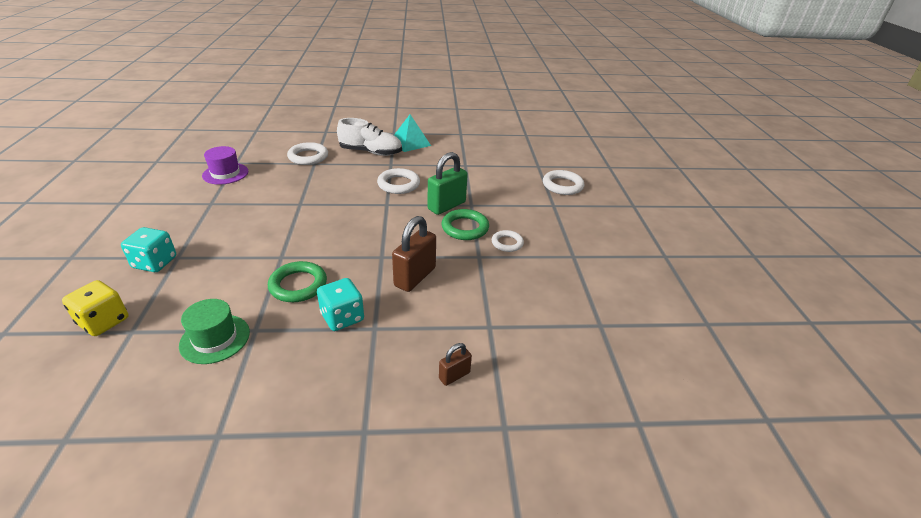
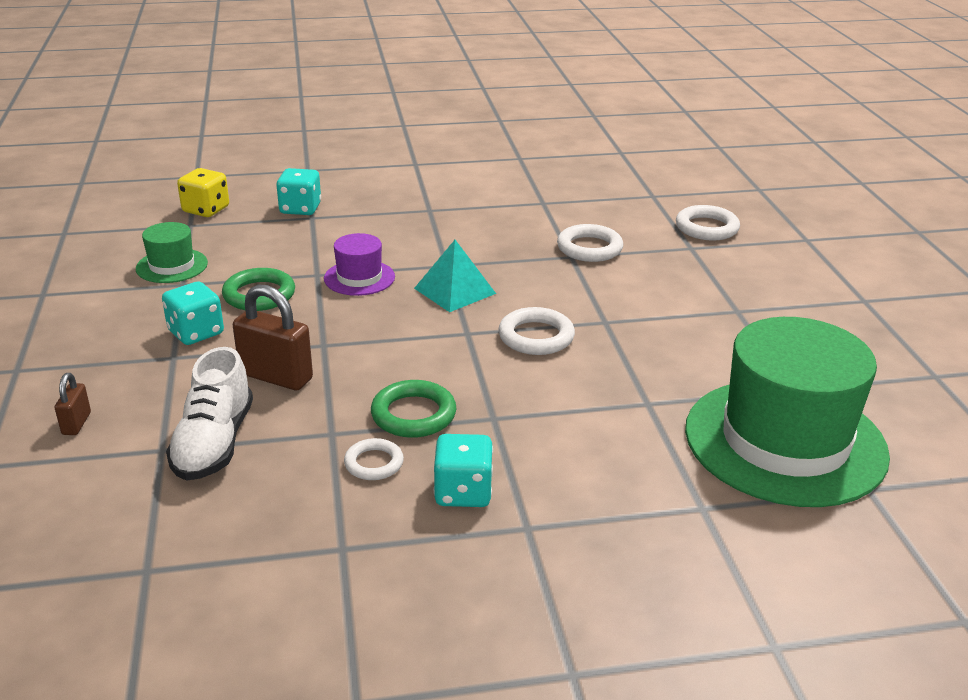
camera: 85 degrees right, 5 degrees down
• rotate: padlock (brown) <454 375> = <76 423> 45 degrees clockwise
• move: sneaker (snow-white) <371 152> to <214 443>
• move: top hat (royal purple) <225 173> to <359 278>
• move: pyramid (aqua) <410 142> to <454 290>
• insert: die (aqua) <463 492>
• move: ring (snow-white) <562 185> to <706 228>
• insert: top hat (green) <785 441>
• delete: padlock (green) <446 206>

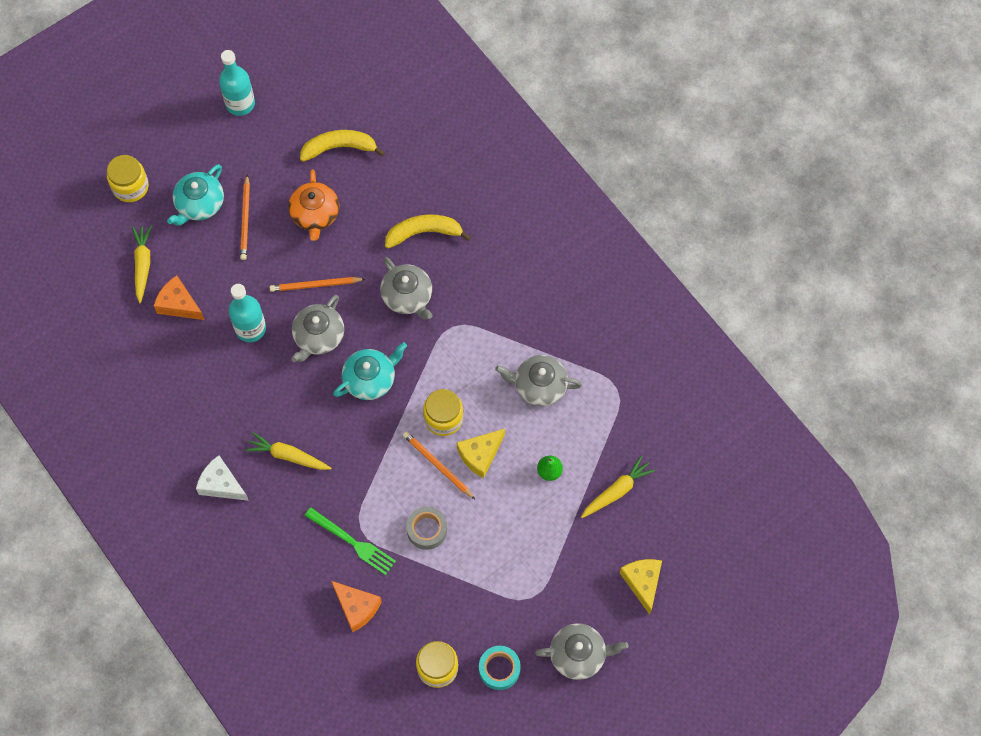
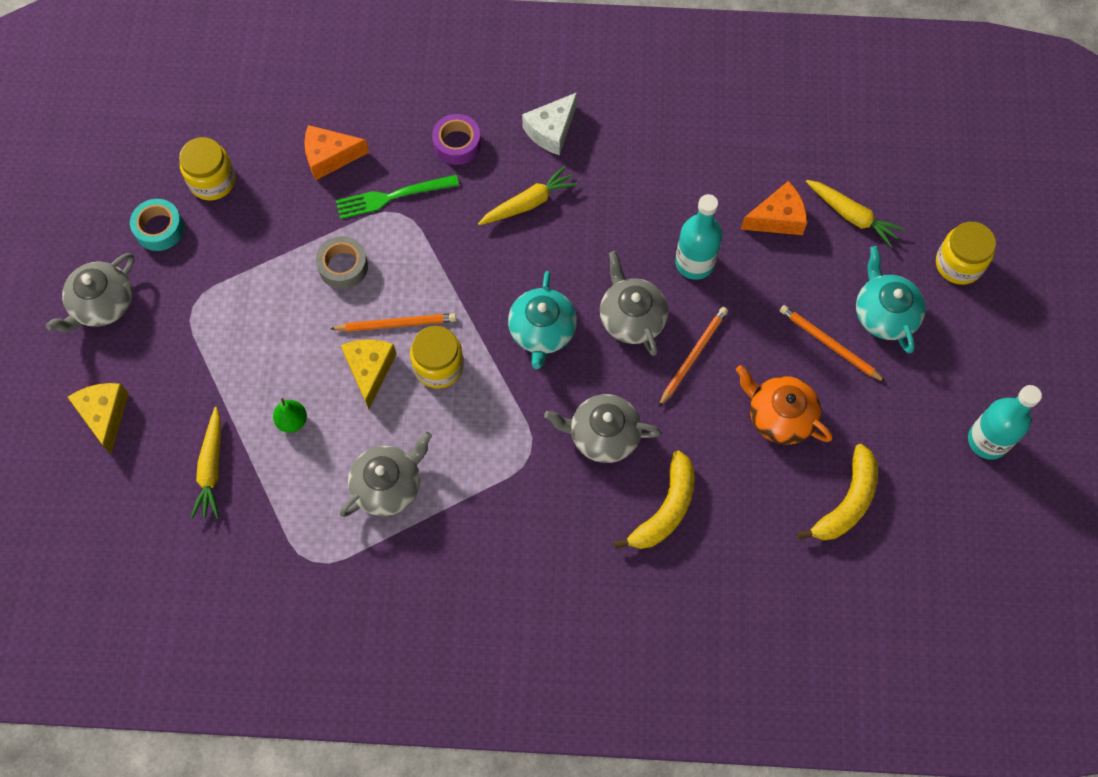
camera: 130 degrees right, 0 degrees up
• rotate: cheese wedge (golden) <642 582> = <105 415> 135 degrees counterclockwise
• insert: sticky tape (royal purple) <457 144>
• rotate: cheese wedge (snow-white) <221 484> = <551 130> 150 degrees clockwise

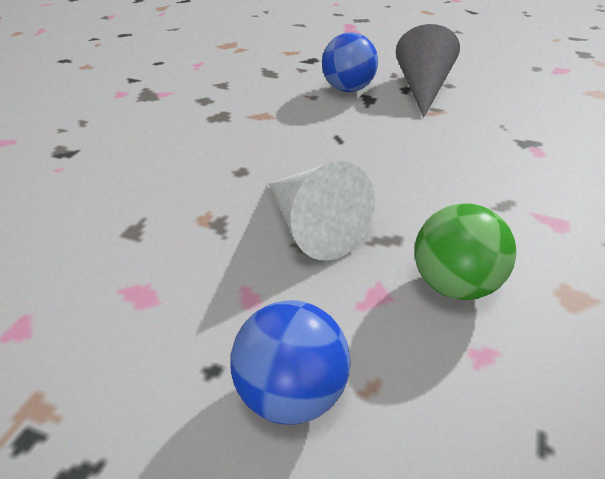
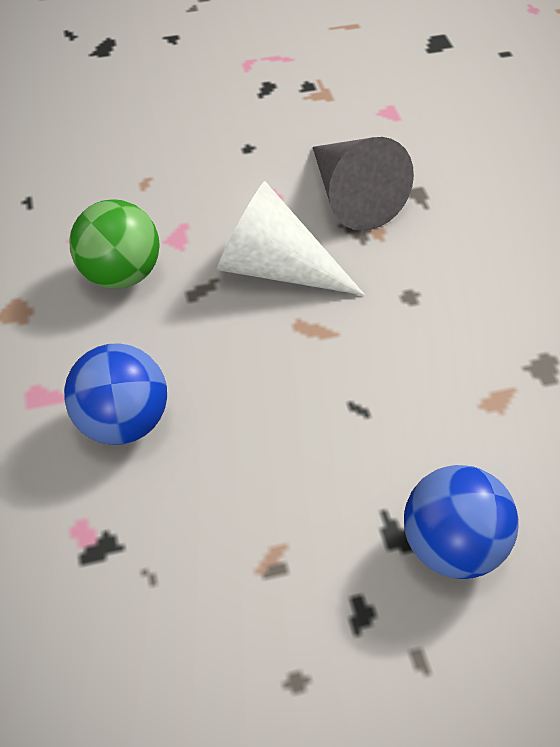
camera: 145 degrees right, 10 degrees up
• move: ball (blue) <291 392> to <123 423>
• move: cone shape (grey) <422 89> to <351 197>

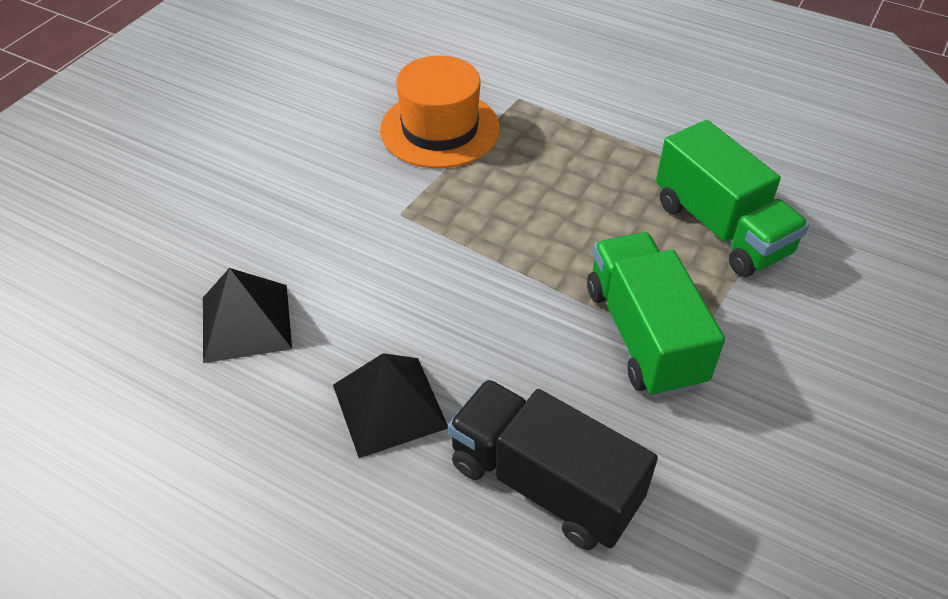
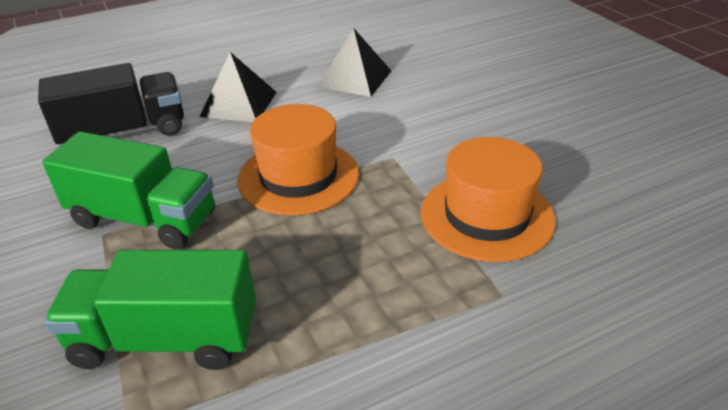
camera: 125 degrees right, 10 degrees down
• insert: top hat (orange-coloured) <298 176>

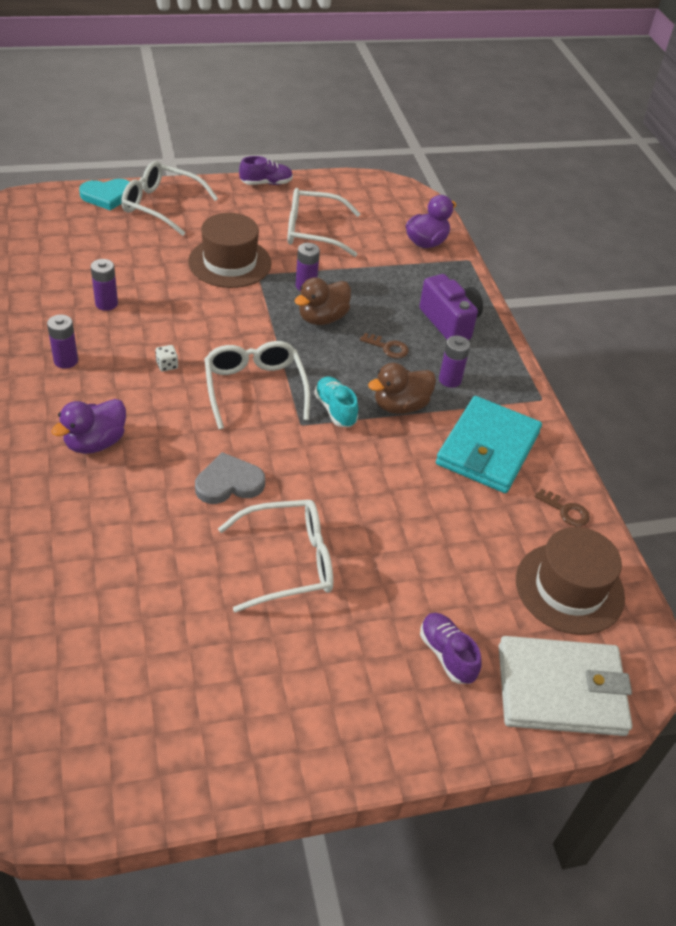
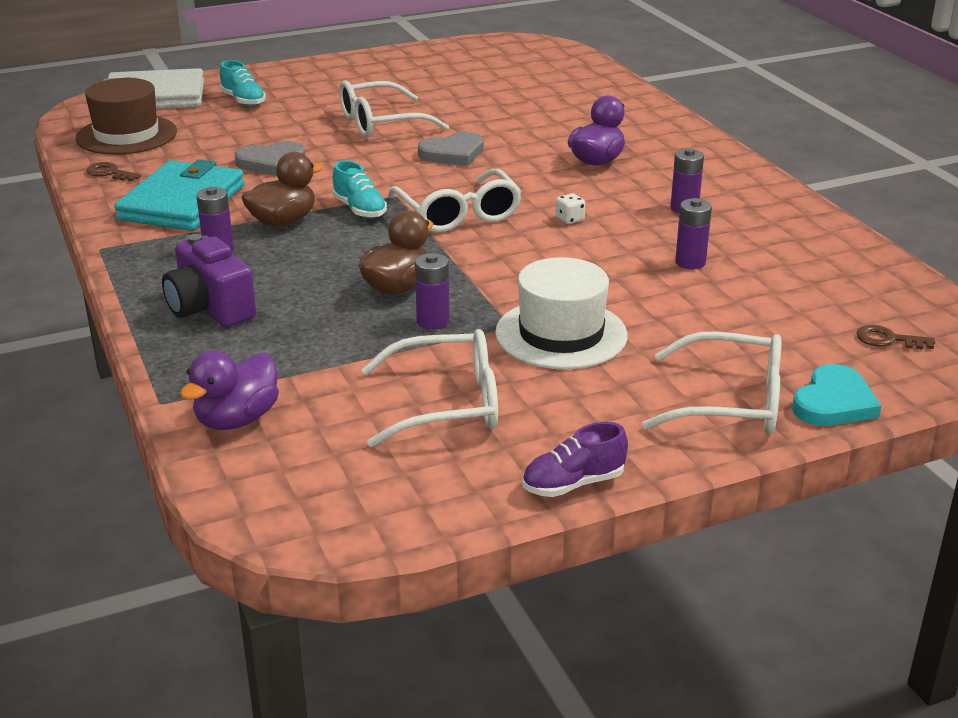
camera: 175 degrees right, 15 degrees down
• recolor: sneaker (royal purple) <447 654> to sneaker (aqua) <243 100>
• insert: love heart (grey) <271 162>
• recolor: top hat (brown) <230 262> to top hat (snow-white) <561 334>
• rotate: love heart (aqua) <107 196> = <833 402> 150 degrees clockwise
• move: latchkey (brown) <388 348> to <888 339>

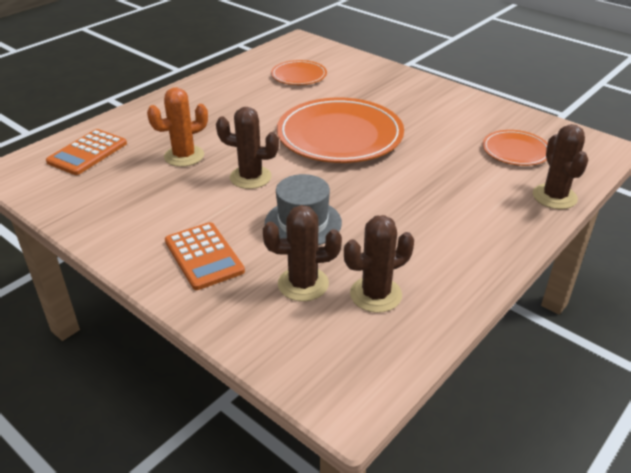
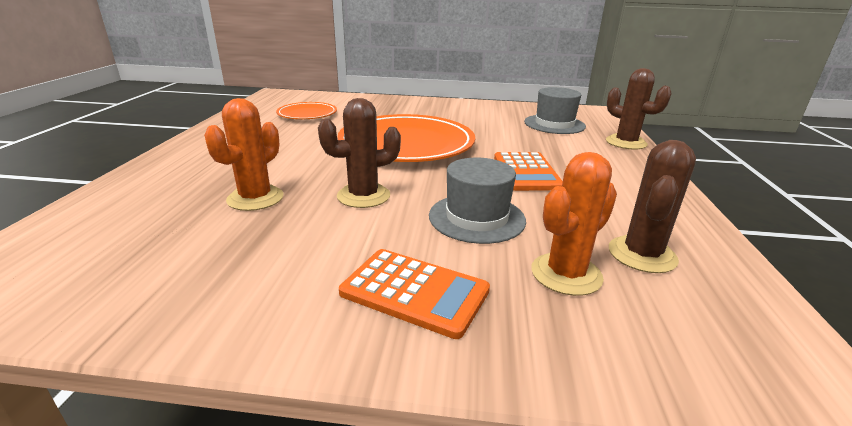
camera: 35 degrees left, 10 degrees down
• move: adding machine (orange-coloured) <87 153> to <526 172>
• replace: plate (orange-coloured) <515 151> to top hat (grey) <554 124>
• recolor: saguaro cactus (brown) <303 284> to saguaro cactus (orange-coloured) <566 274>

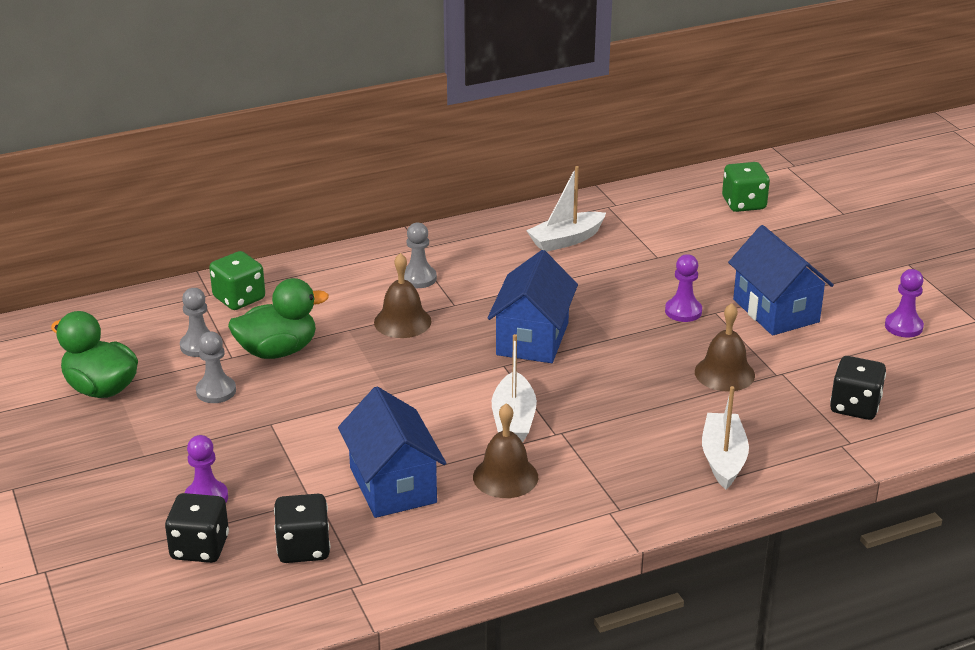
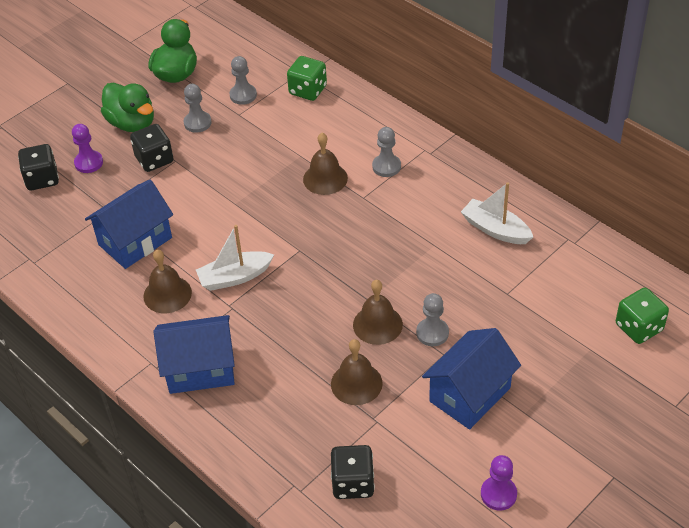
camera: 70 degrees right, 15 degrees up
• move: rubber duck (green) <277 351> to <132 123>
• move: die (ebony) <303 548> to <154 159>
• move: house (blue) <532 339> to <200 369>
• insert: bell (brown) <377 324>
• recolor: chess pawn (royal purple) <683 311> to chess pawn (grey) <432 333>
• delete: sailboat (snow-white) <723 459>

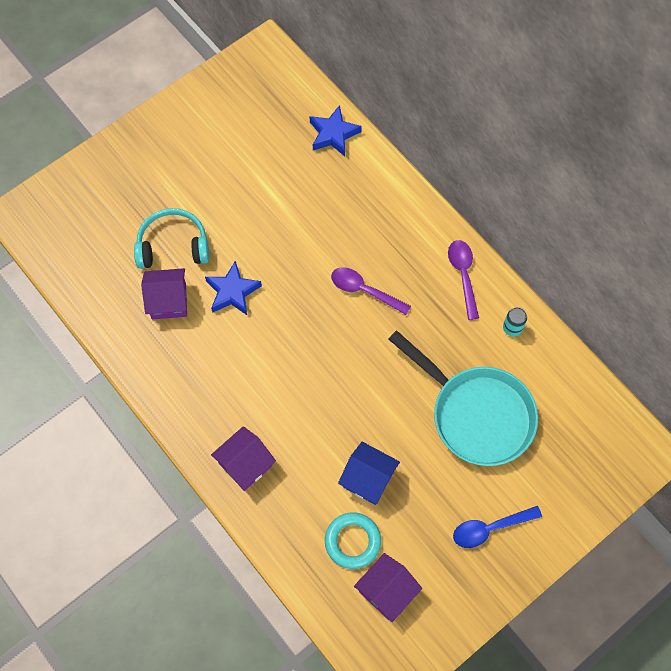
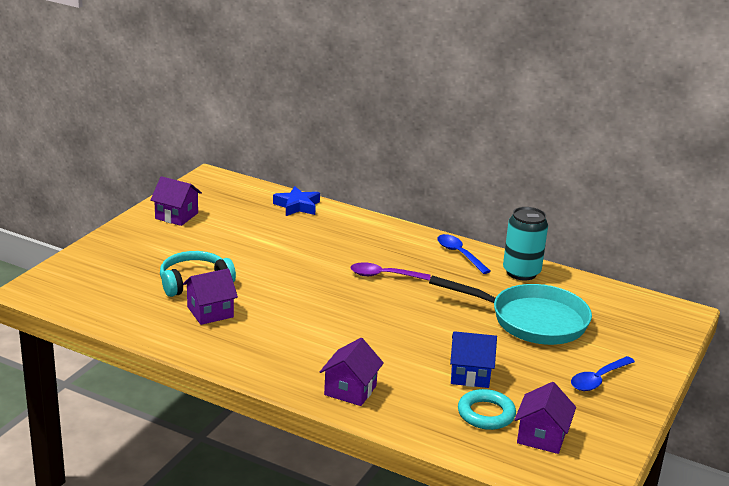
camera: 25 degrees left, 40 degrees down
• insert: house (royal purple) <176 216>
• recolor: spoon (royal purple) <463 275> to spoon (blue) <459 254>
• resize: can (aqua) <512 328> = <521 272> x2.11
• delete: star (blue) <232 292>

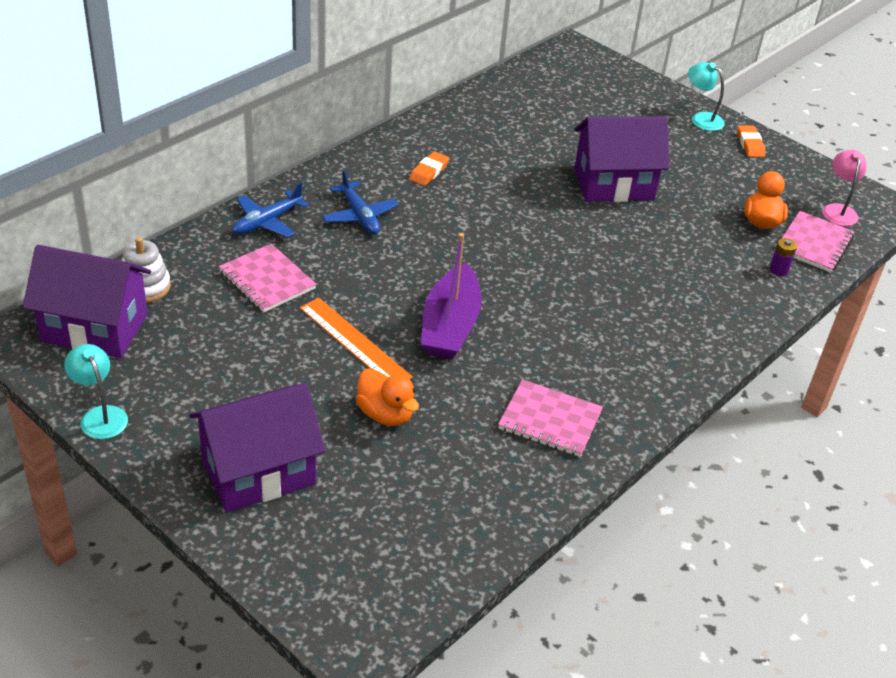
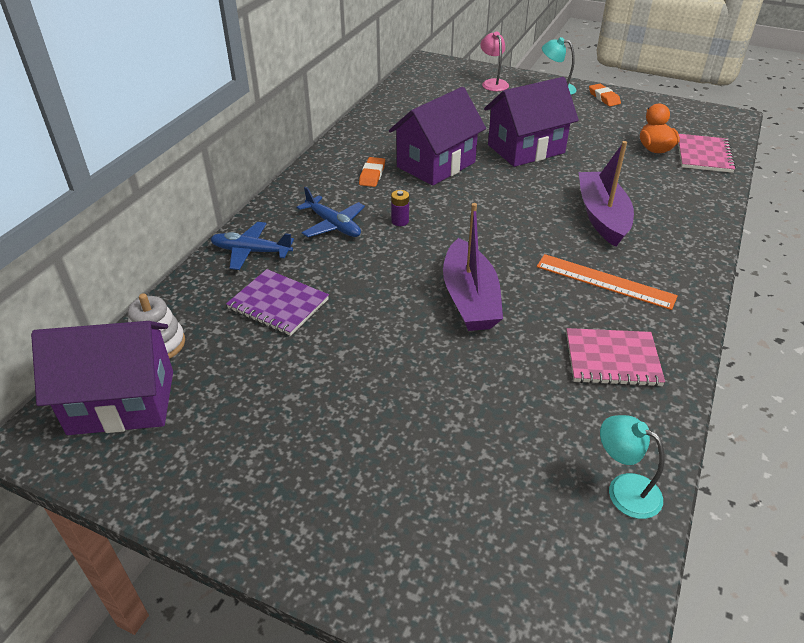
camera: 15 degrees left, 0 degrees up
• rotate: toy plane (blue) <267 222> = <251 251> 75 degrees clockwise
• recolor: exercise book (rosy) <267 280> to exercise book (royal purple) <278 304>
• move: house (royal purple) <258 472> to <436 164>
• move: battery (royal purple) <778 270> to <400 221>
• move: reading lamp (rosy) <838 210> to <493 83>
• move: measuring stick (orange-coloured) <354 342> to <605 281>
• insert: sailboat (royal purple) <602 216>
• move: reading lamp (aqua) <100 415> to <624 489>
• delete: rubber duck (orange-coloured) <385 414>

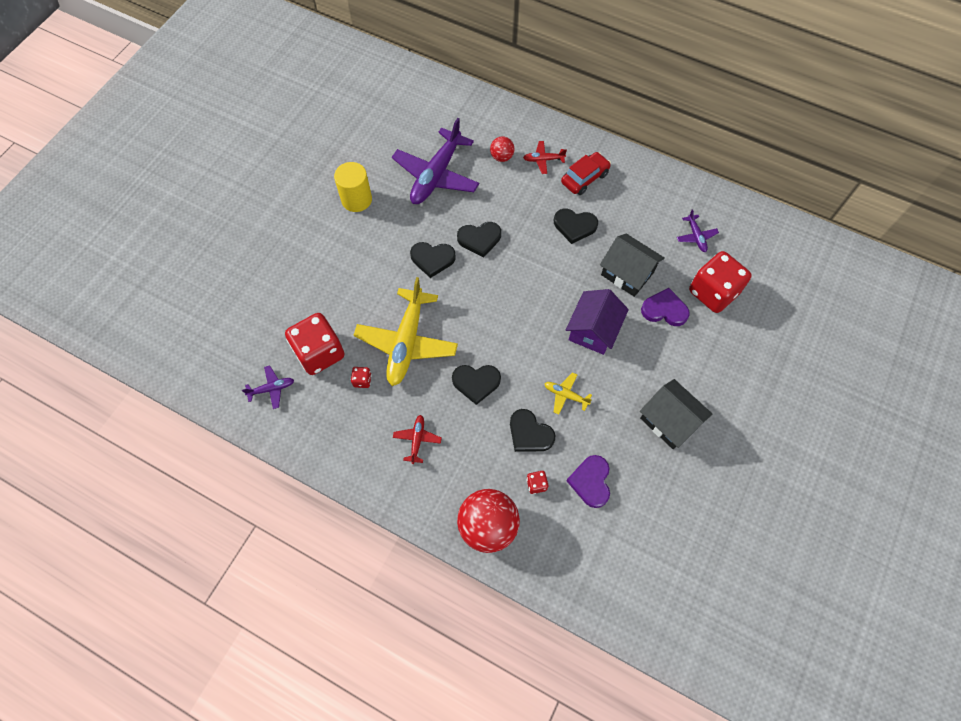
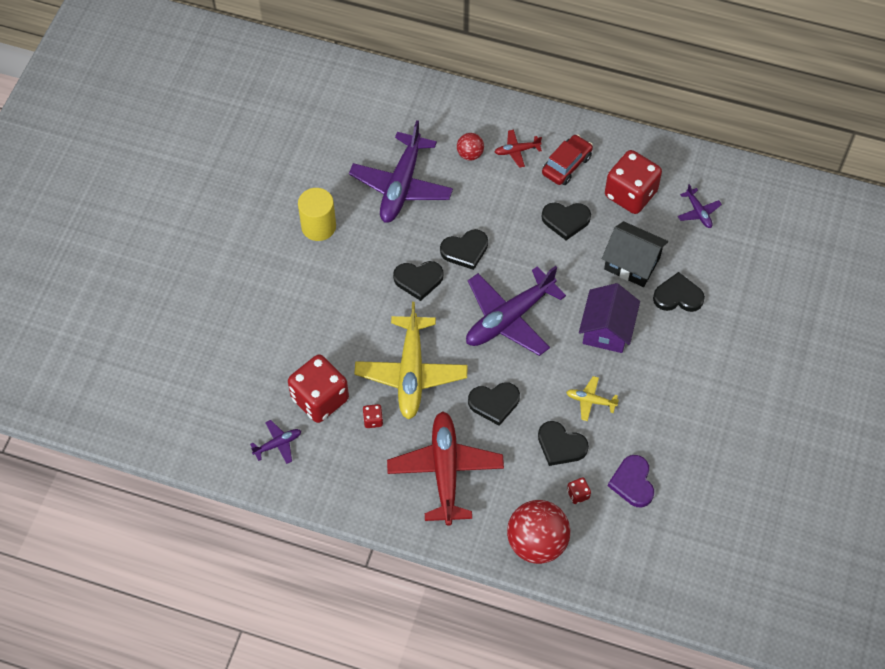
camera: 10 degrees left, 5 degrees down
• resize: toy plane (scarlet) <417 440> = <445 470> x2.26
• insert: toy plane (royal purple) <509 318>
• move: die (scarlet) <713 292> to <630 194>
• recolor: love heart (royal purple) <664 310> to love heart (ebony) <678 296>
• delete: house (ebony) <669 421>

